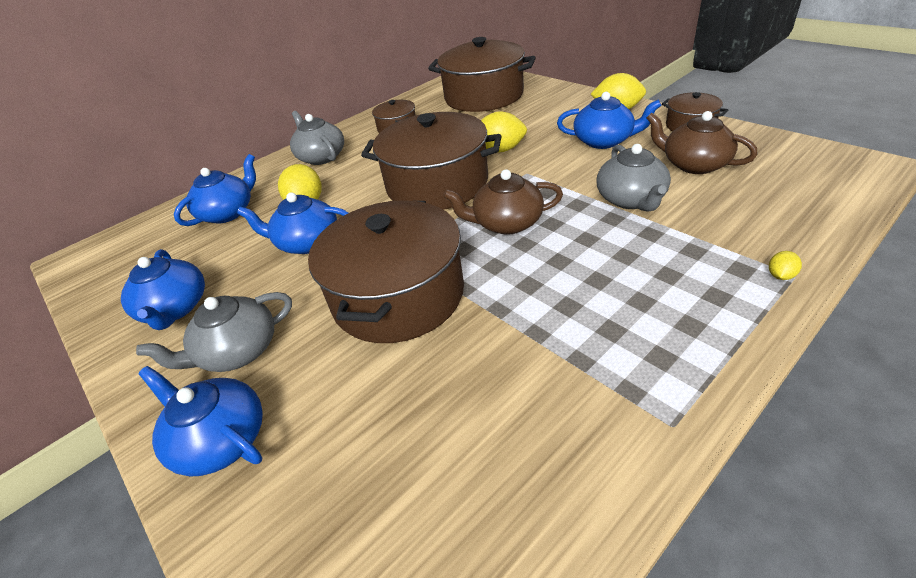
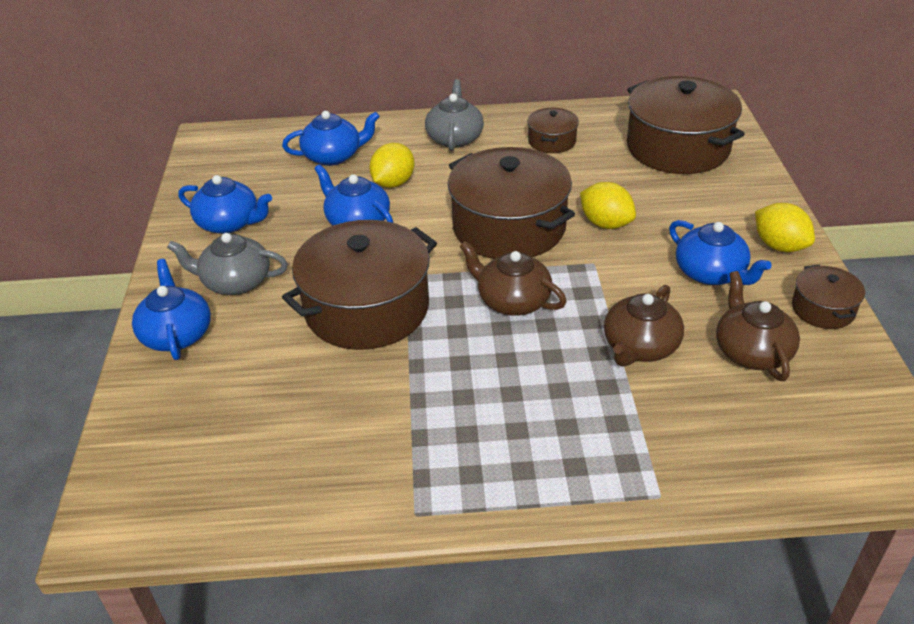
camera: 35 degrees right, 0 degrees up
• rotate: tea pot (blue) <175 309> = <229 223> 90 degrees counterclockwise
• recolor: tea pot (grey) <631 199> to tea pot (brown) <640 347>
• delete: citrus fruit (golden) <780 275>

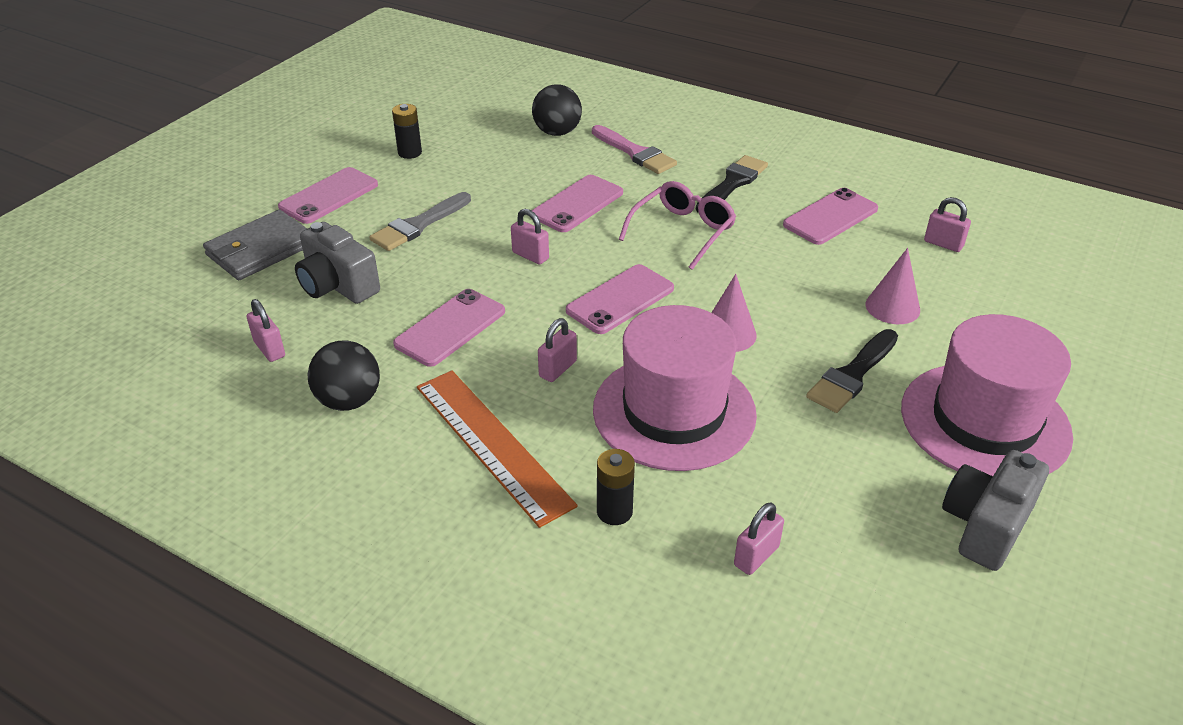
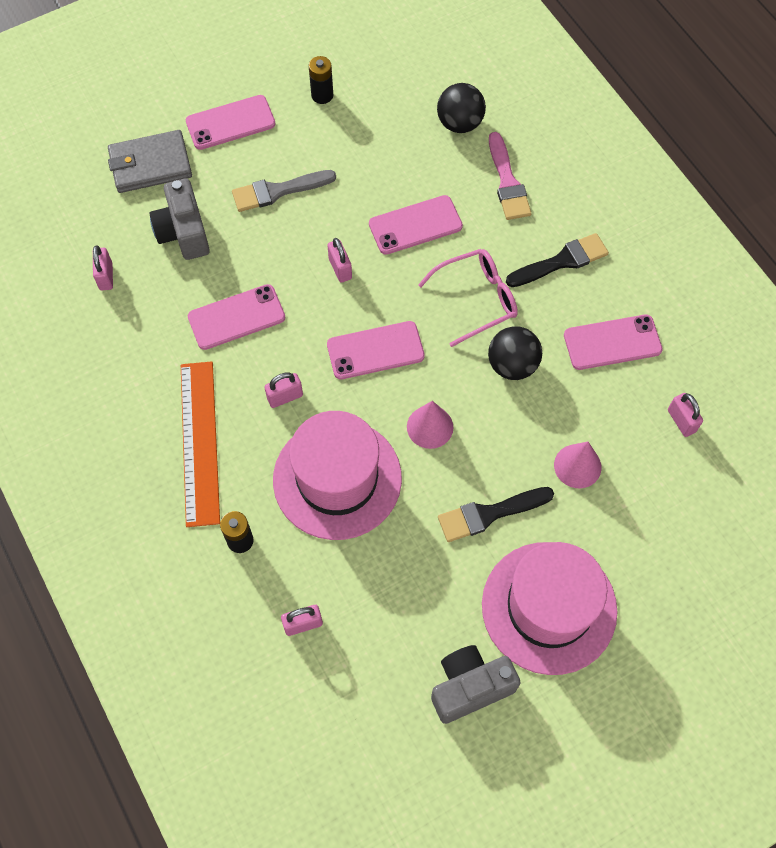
camera: 30 degrees right, 25 degrees up
• move: ball (ebony) <349 401> to <512 365>

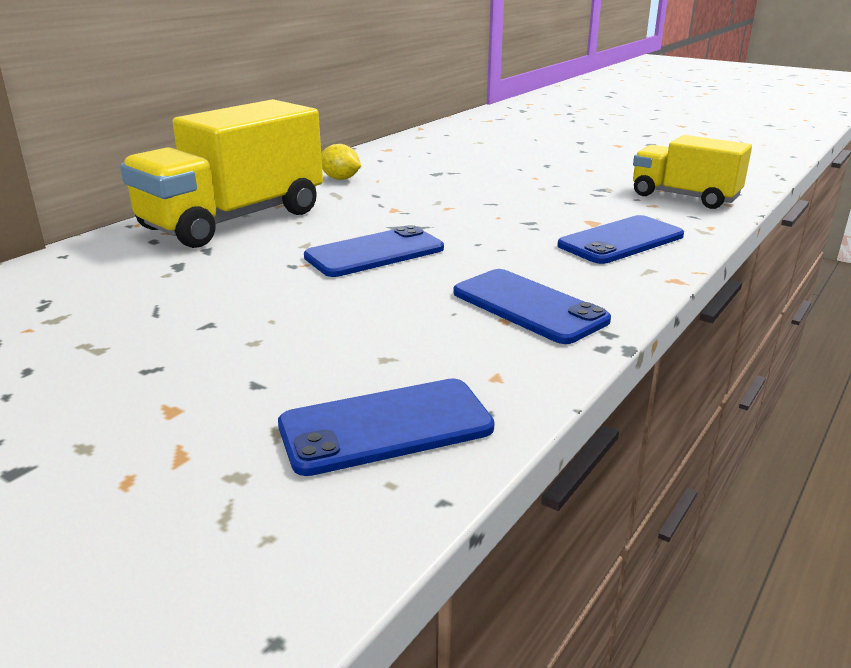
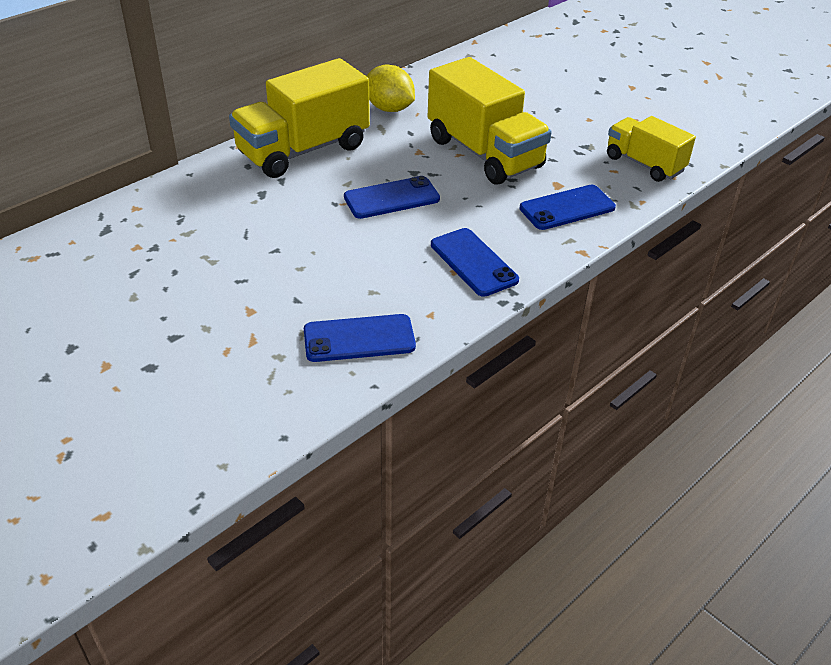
camera: 10 degrees right, 15 degrees up
• resize: citrus fruit (golden) <340 179> = <389 109> x1.66
• insert: truck (golden) <484 153>

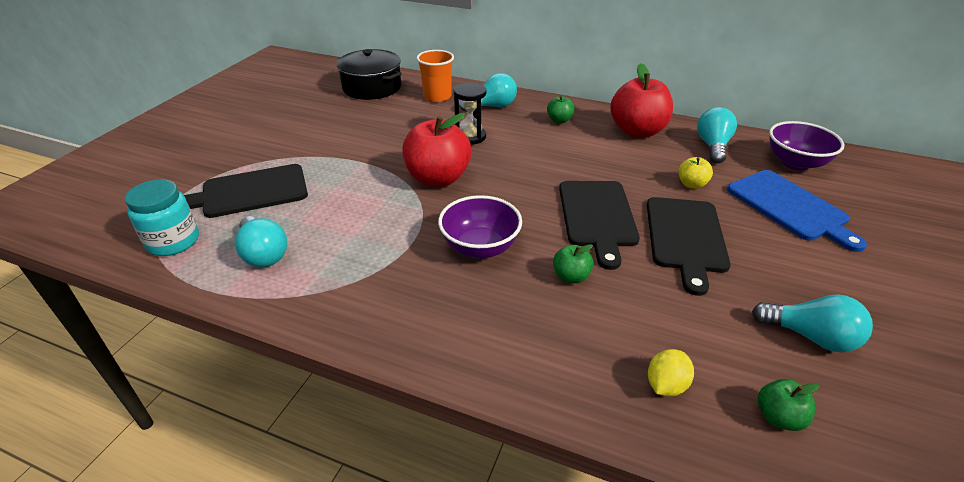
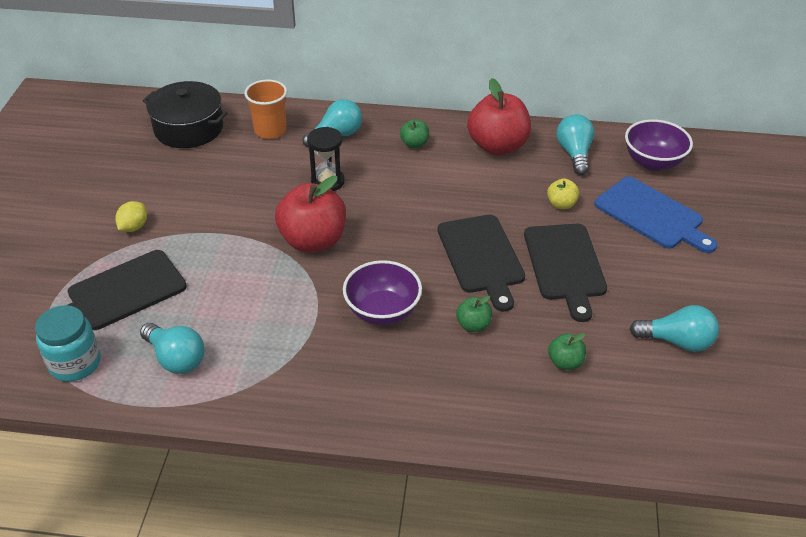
camera: 15 degrees left, 5 degrees up
• move: citrus fruit (golden) <666 385> to <134 227>
• move: apple (green) <778 417> to <565 362>

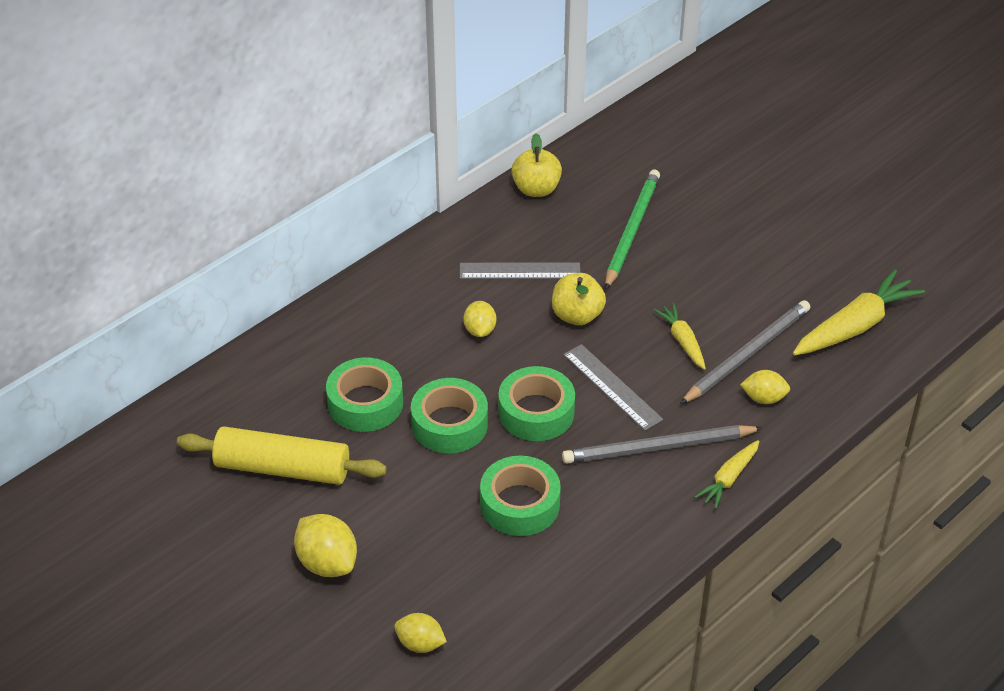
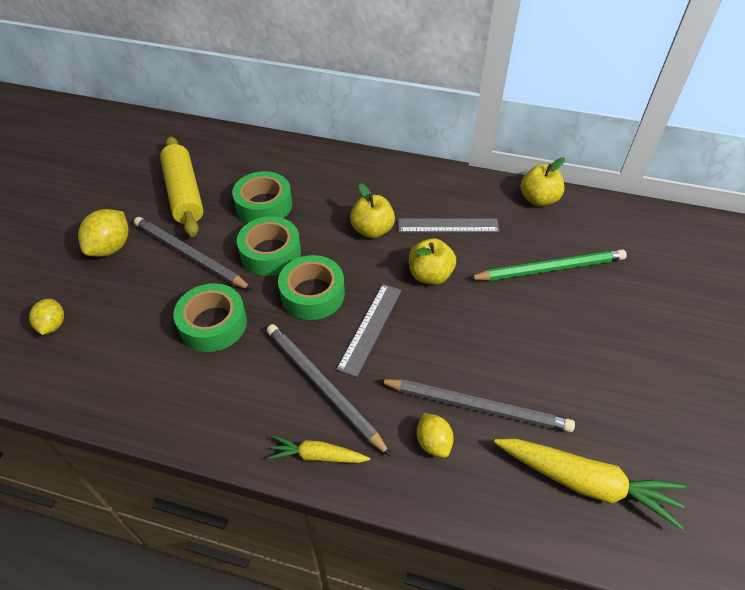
camera: 60 degrees right, 5 degrees up
• insert: pencil (grey) <189 255>
• replace: citrus fruit (golden) <480 330> to apple (golden) <372 230>
• rotate: measuring stick (grey) <520 271> = <448 225> 60 degrees counterclockwise
• delete: carrot (golden) <682 341>

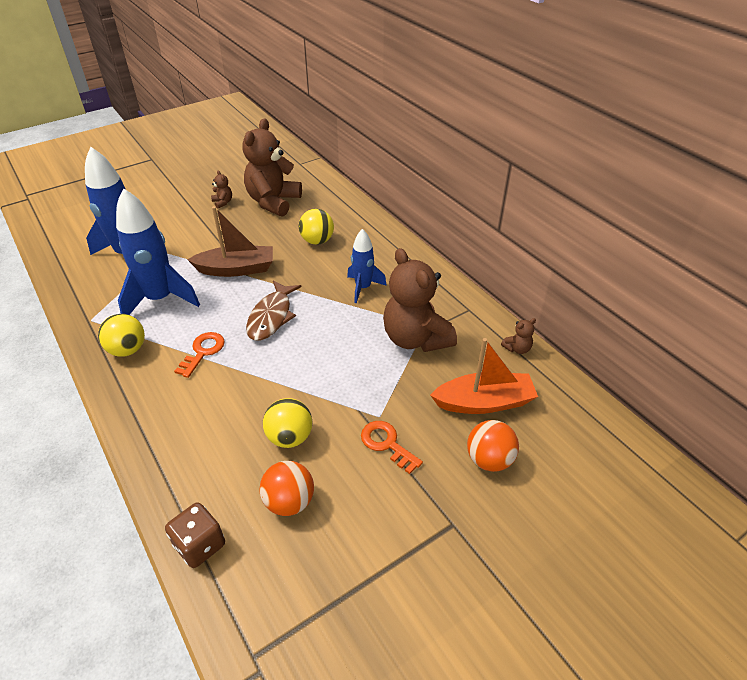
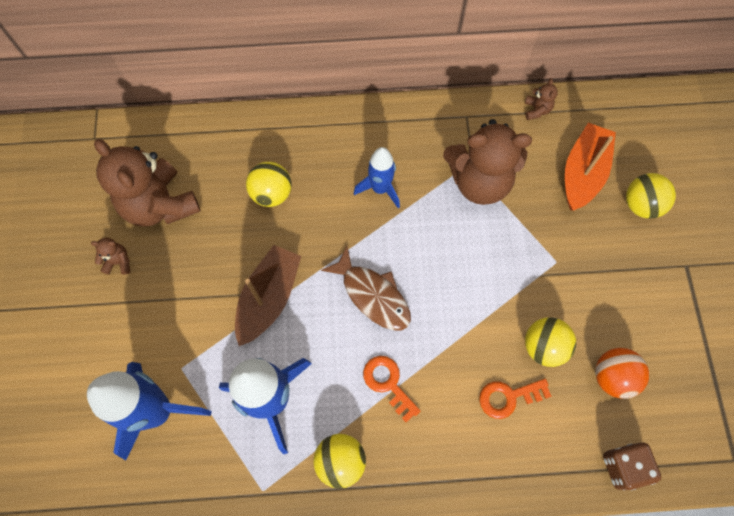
camera: 60 degrees left, 25 degrees up
• move: latchkey (orange-coloured) <386 444> to <508 397>
• recolor: ball (orange-coloured) <489 459> to ball (golden) <641 205>

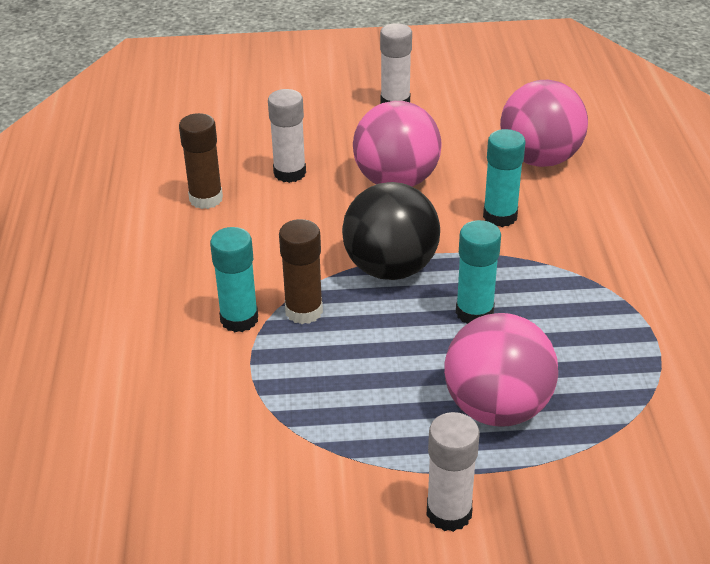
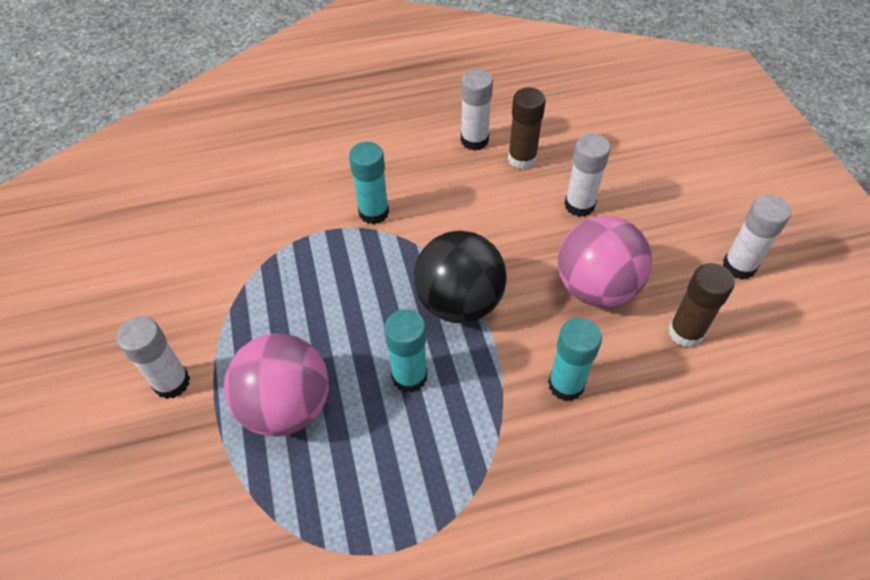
camera: 80 degrees right, 15 degrees up
• insert: glue stick (snow-white) <474 140>
• move: glue stick (brown) <304 311> to <685 332>
• delete: ball (rosy) <539 159>

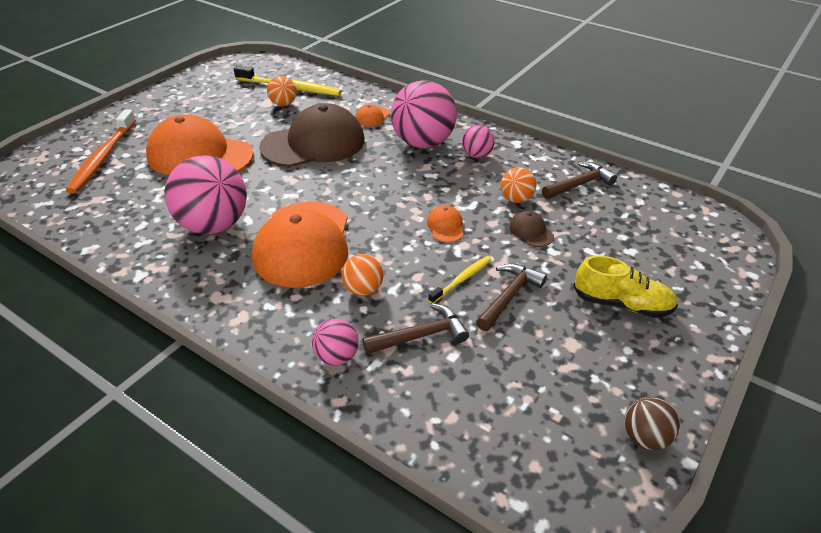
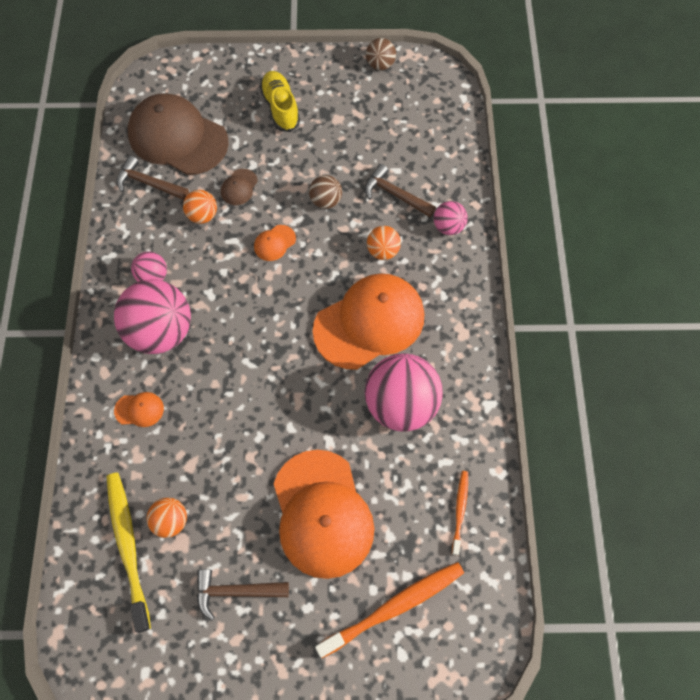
camera: 125 degrees left, 25 degrees up
• move: baseball cap (brown) <313 144> to <177 138>
• move: claw hammer (brown) <509 296> to <236 591>
• replace: tooth brush (golden) <462 279> to ball (brown) <326 201>
• insert: tooth brush (orange-coloured) <460 510>

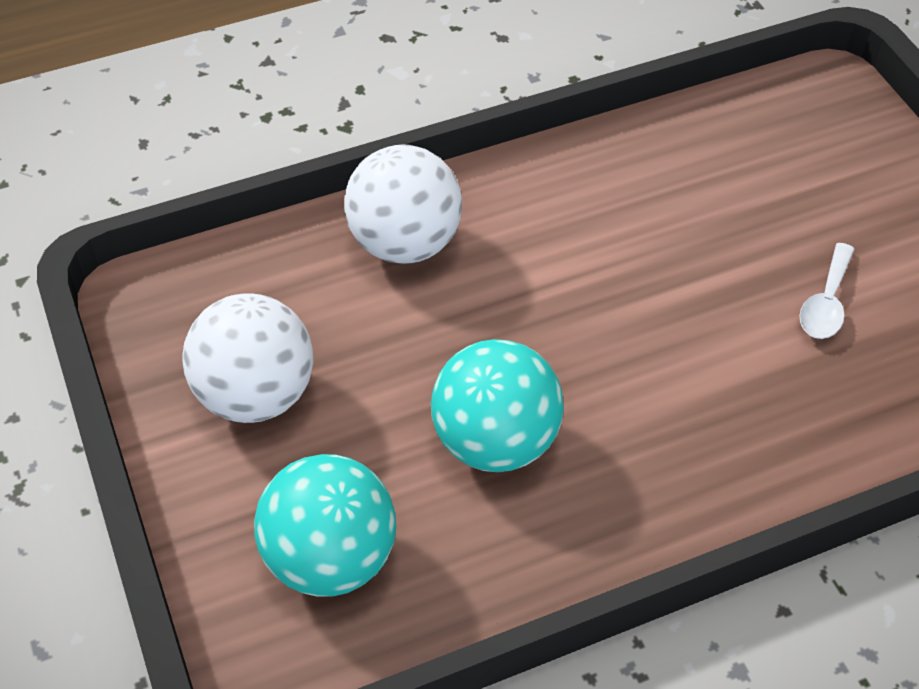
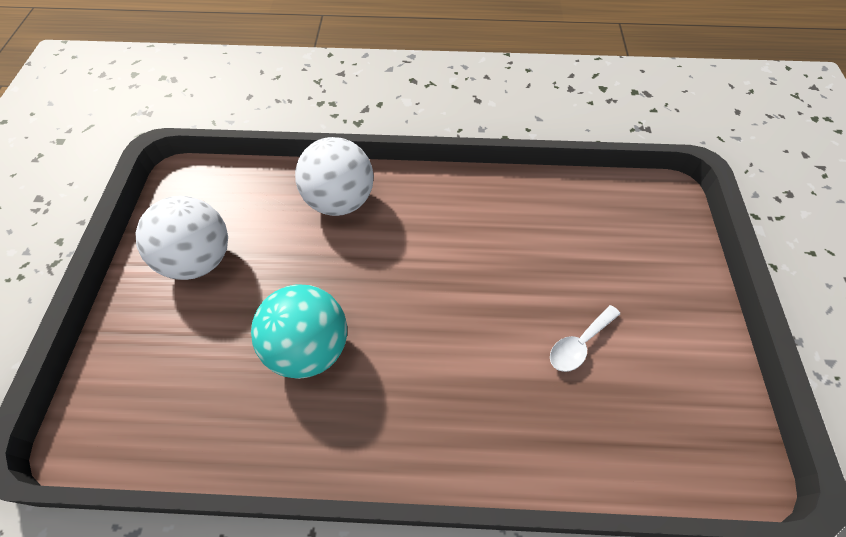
camera: 25 degrees right, 5 degrees up
• delete: ball (aqua) <331 557>

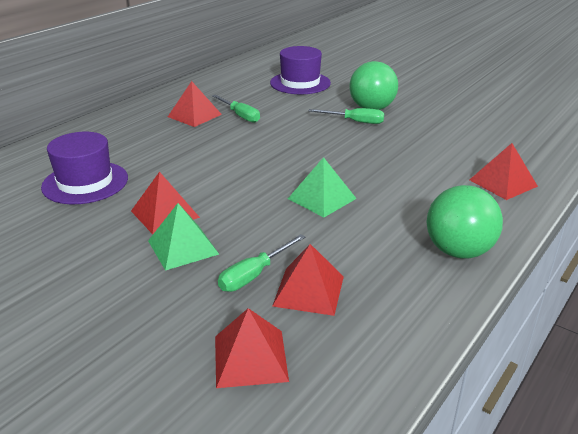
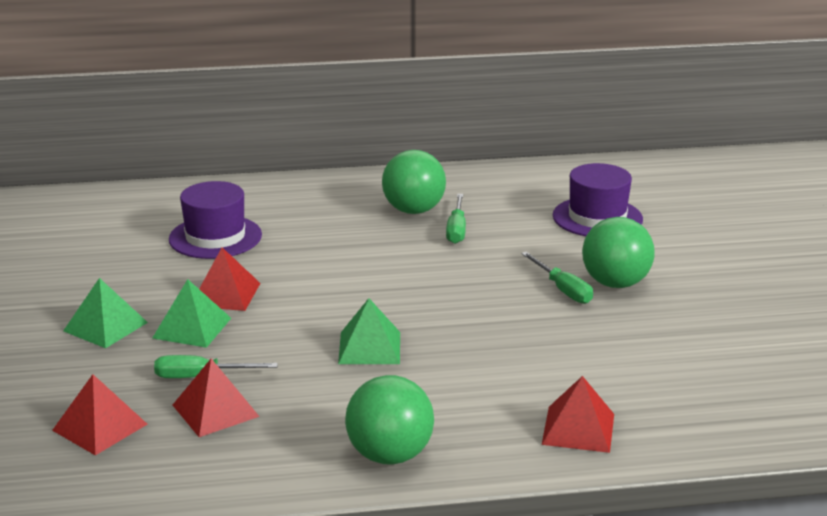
camera: 45 degrees right, 5 degrees down
• insert: pyramid (green) <105 326>
• replace: pyramid (scarlet) <194 115> to ball (green) <414 210>

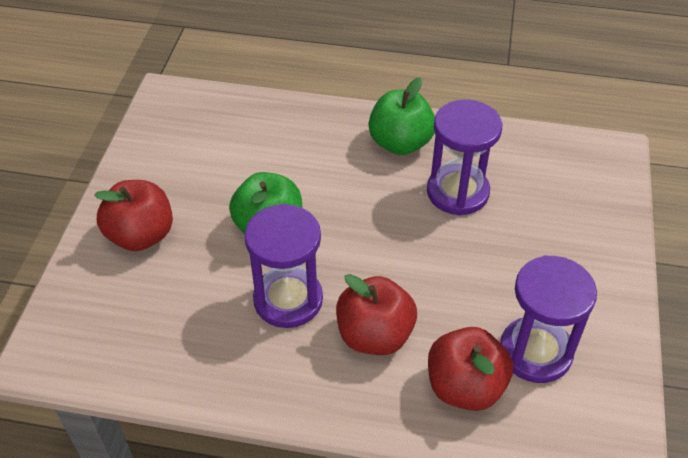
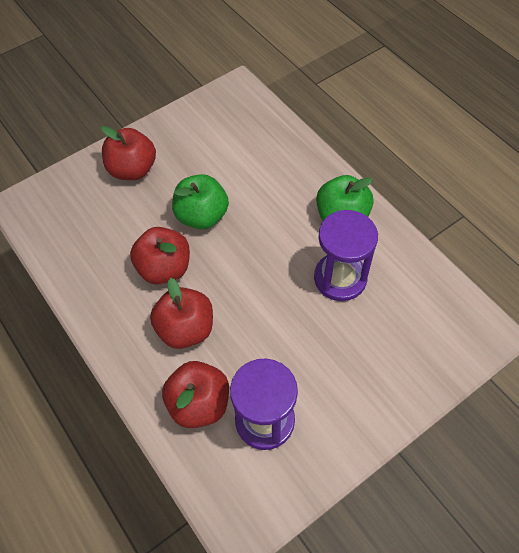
camera: 45 degrees right, 10 degrees up
• replace: sandglass (royal purple) <288 300> to apple (scarlet) <164 268>

